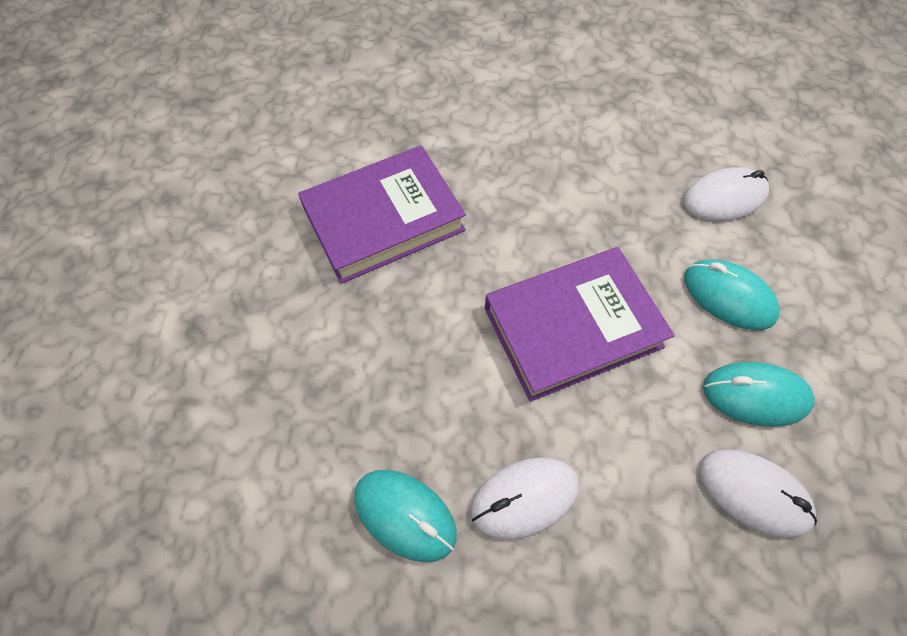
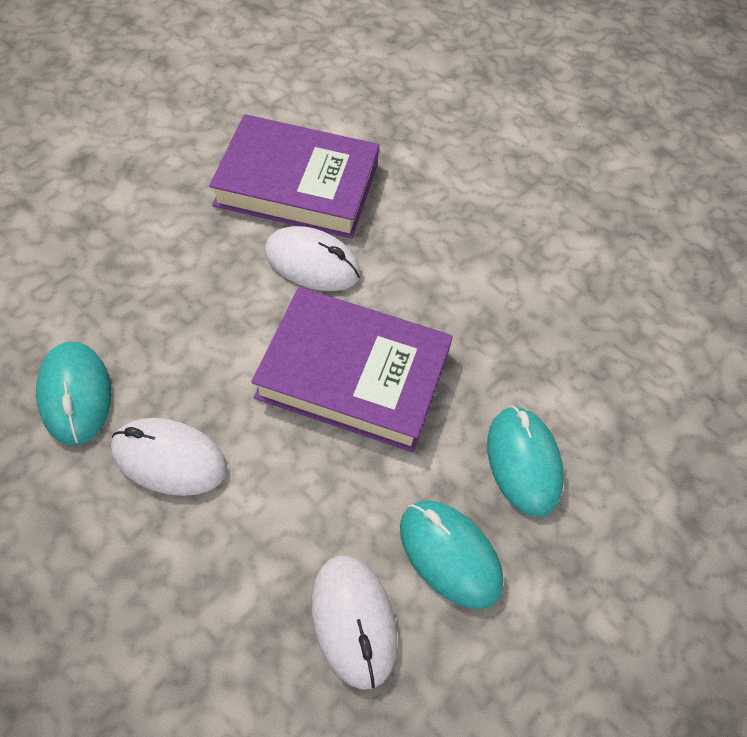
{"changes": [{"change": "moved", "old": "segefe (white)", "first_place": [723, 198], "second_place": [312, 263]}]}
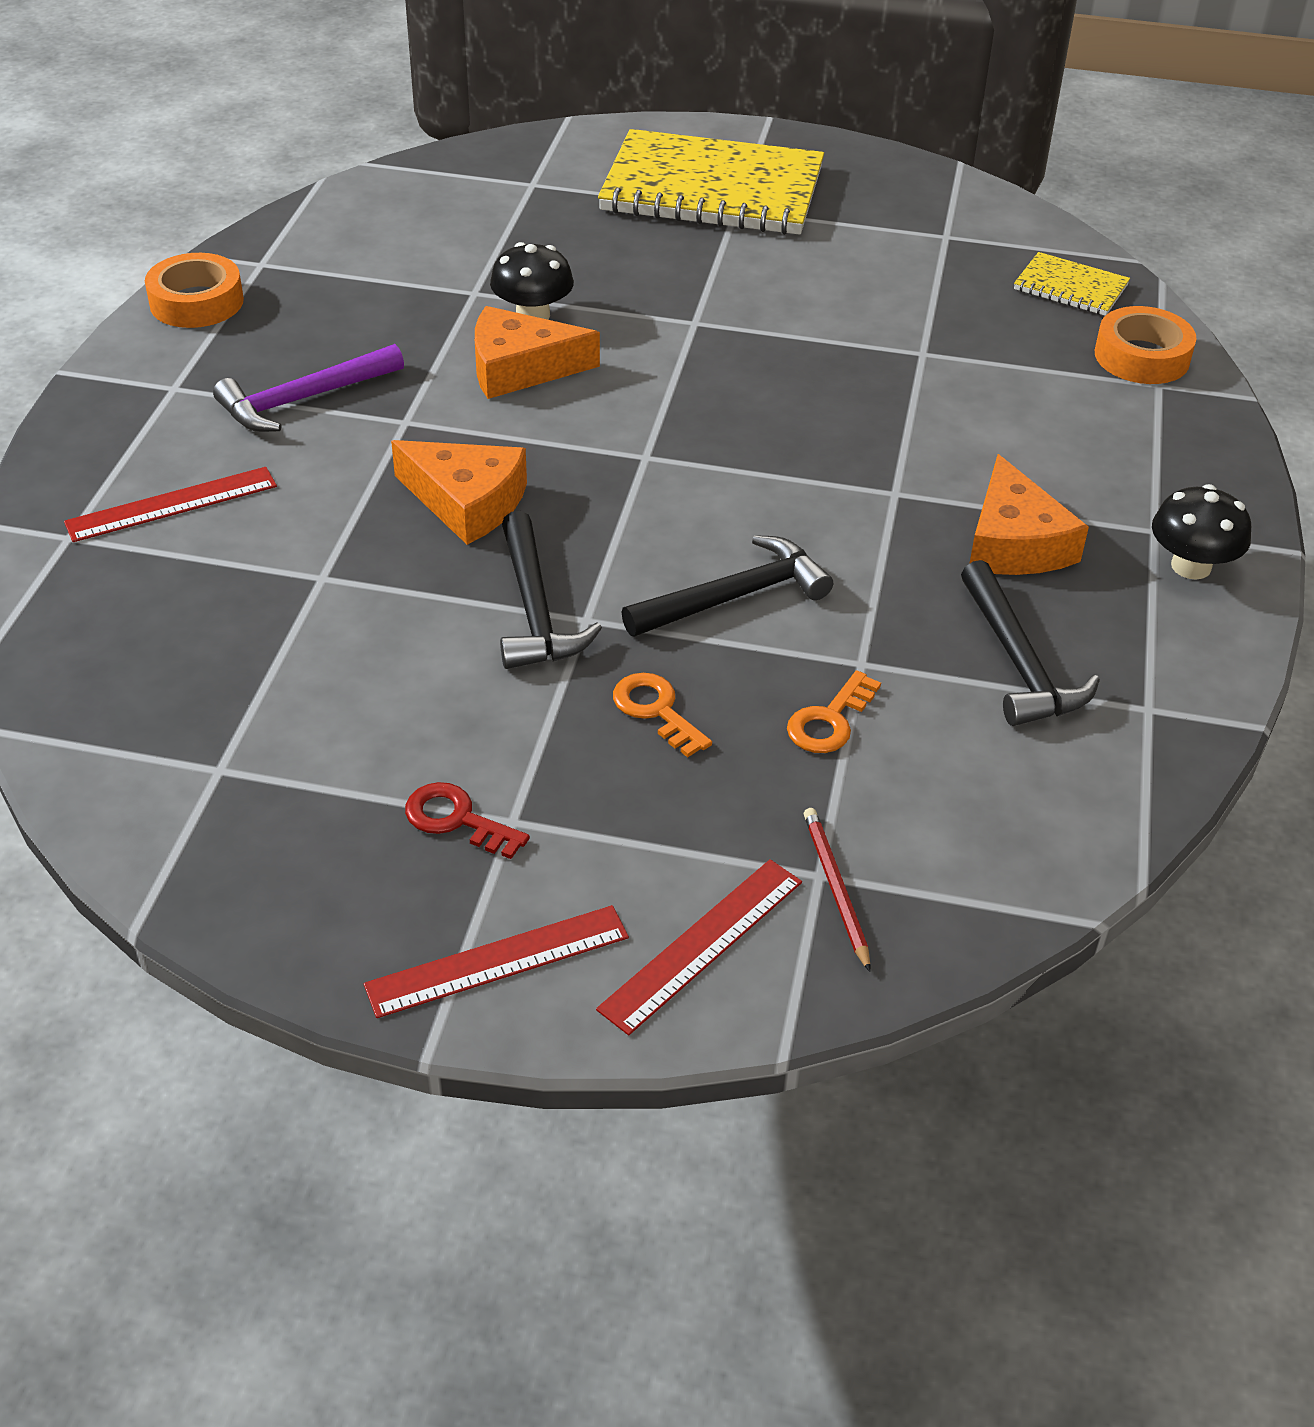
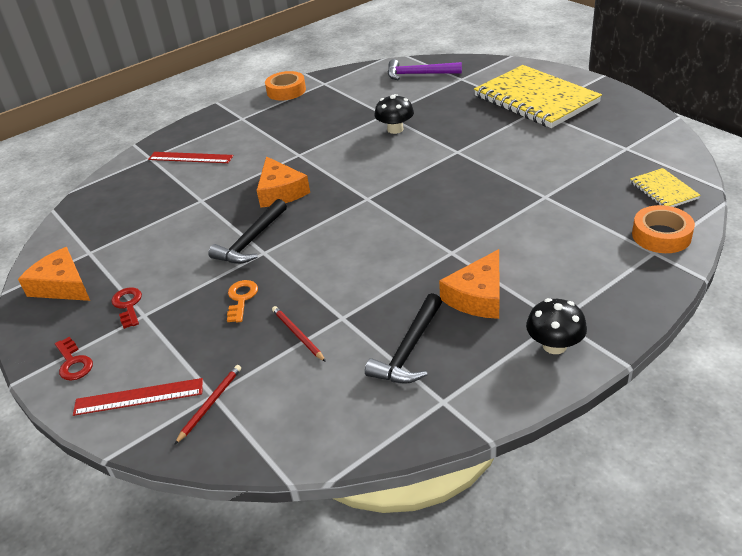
{"changes": [{"change": "removed", "old": "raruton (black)", "first_place": [734, 596]}, {"change": "moved", "old": "raruton (purple)", "first_place": [304, 399], "second_place": [419, 74]}, {"change": "moved", "old": "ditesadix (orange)", "first_place": [520, 368], "second_place": [62, 285]}, {"change": "replaced", "old": "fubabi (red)", "new": "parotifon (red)", "first_place": [498, 961], "second_place": [73, 363]}, {"change": "replaced", "old": "parotifon (orange)", "new": "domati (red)", "first_place": [829, 721], "second_place": [298, 335]}]}
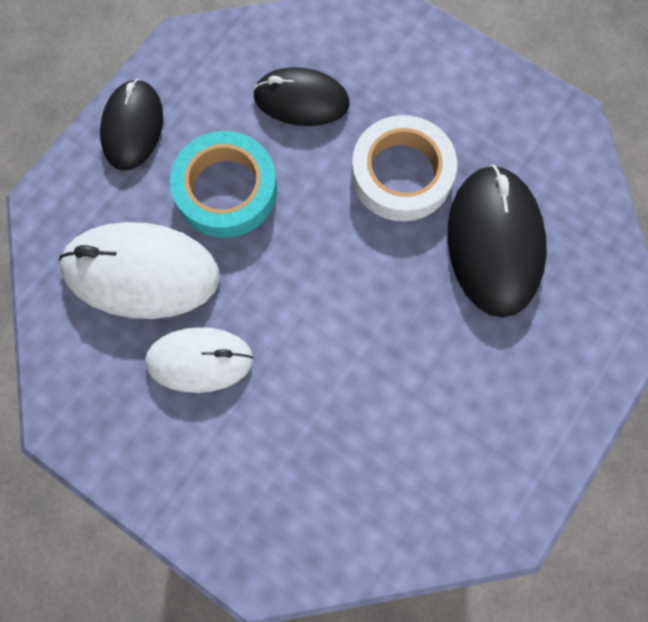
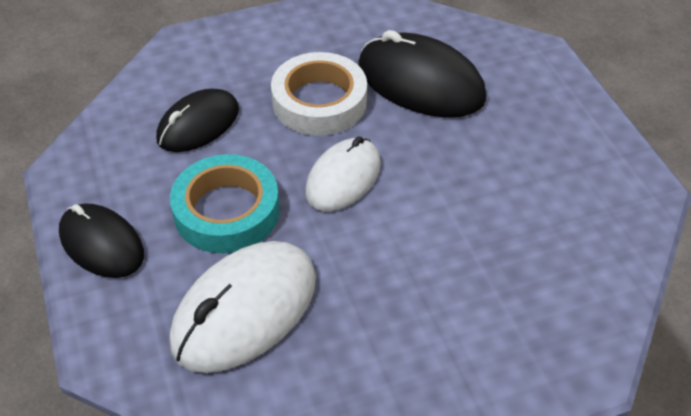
{"changes": [{"change": "moved", "old": "segefe (white)", "first_place": [200, 360], "second_place": [343, 178]}]}
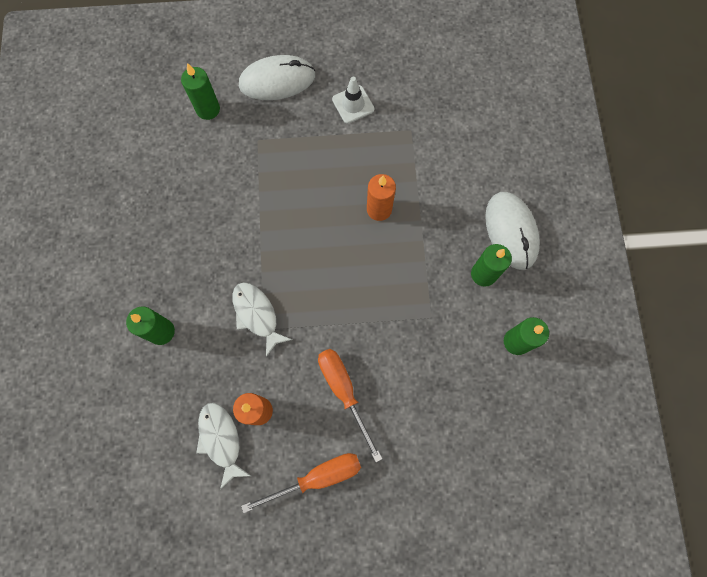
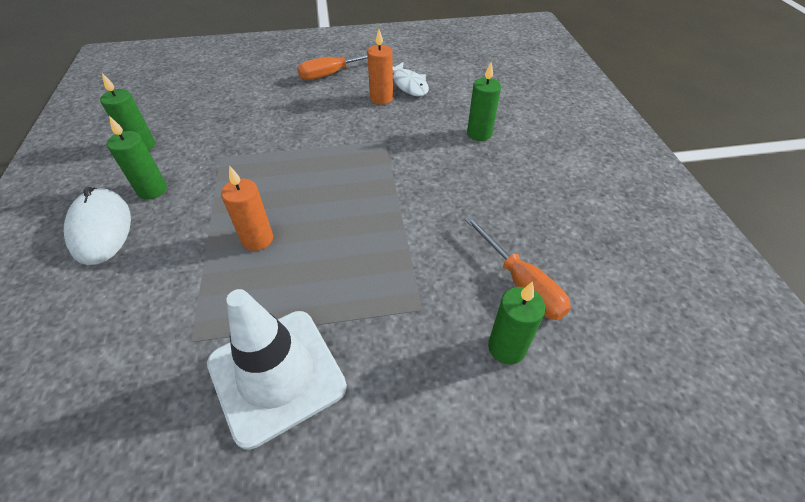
{"changes": [{"change": "removed", "old": "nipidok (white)", "first_place": [257, 315]}, {"change": "removed", "old": "segefe (white)", "first_place": [277, 80]}, {"change": "moved", "old": "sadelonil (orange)", "first_place": [344, 391], "second_place": [521, 283]}, {"change": "resized", "old": "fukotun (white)", "first_place": [353, 104], "second_place": [276, 375], "factor": 2.02}]}
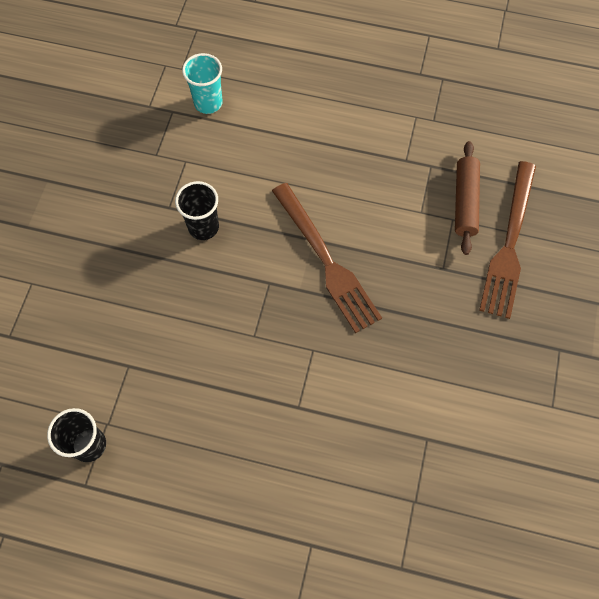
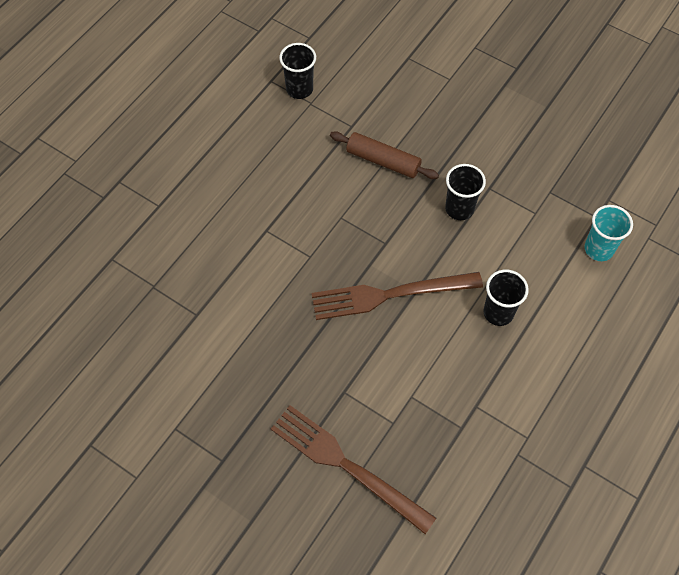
{"changes": [{"change": "added", "new": "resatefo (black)", "second_place": [498, 312]}, {"change": "moved", "old": "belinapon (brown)", "first_place": [465, 202], "second_place": [383, 161]}]}
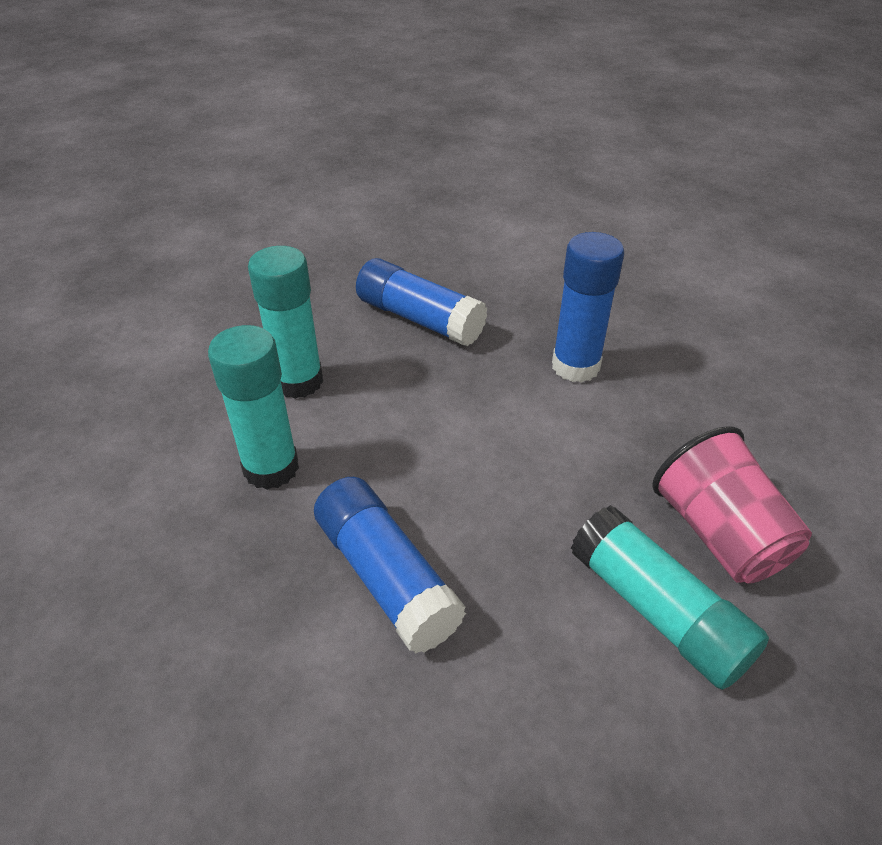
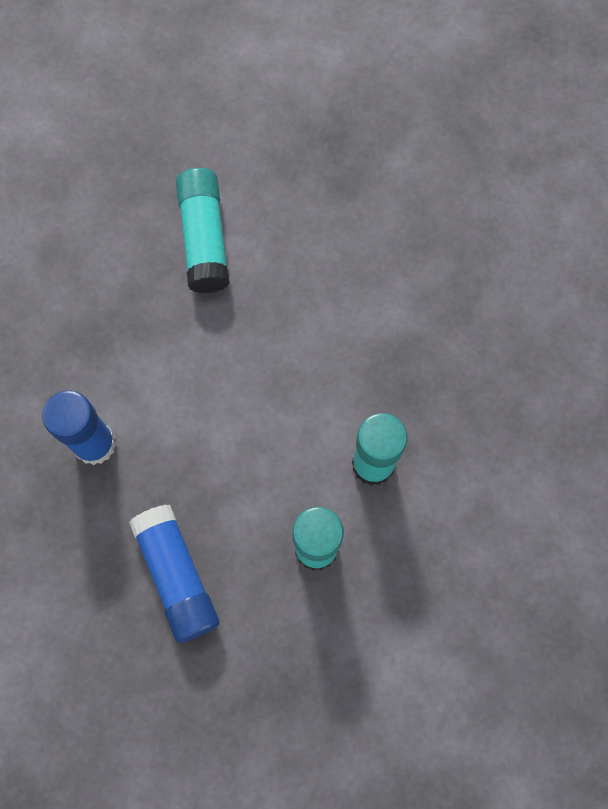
{"changes": [{"change": "removed", "old": "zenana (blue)", "first_place": [386, 576]}, {"change": "removed", "old": "resatefo (pink)", "first_place": [719, 534]}]}
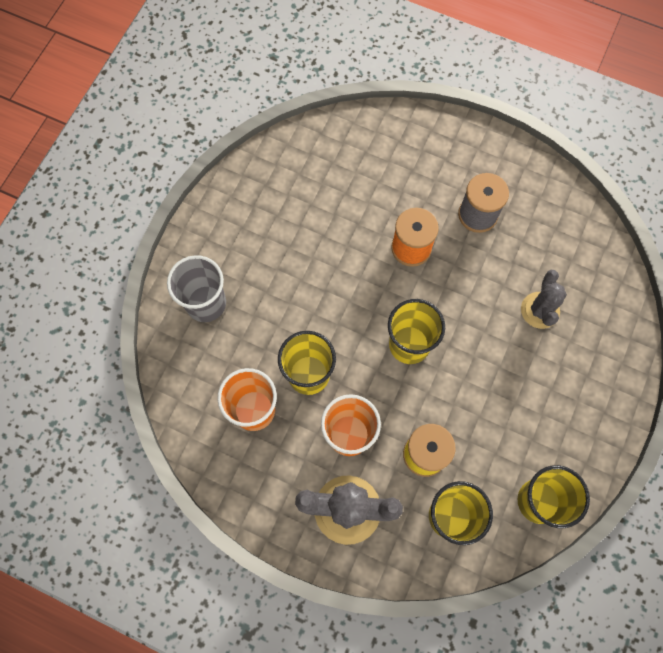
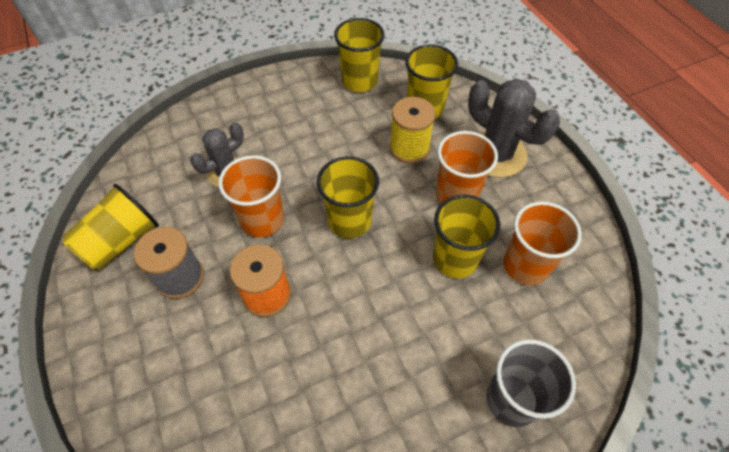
{"changes": [{"change": "added", "new": "resatefo (yellow)", "second_place": [121, 241]}, {"change": "added", "new": "resatefo (orange)", "second_place": [262, 220]}]}
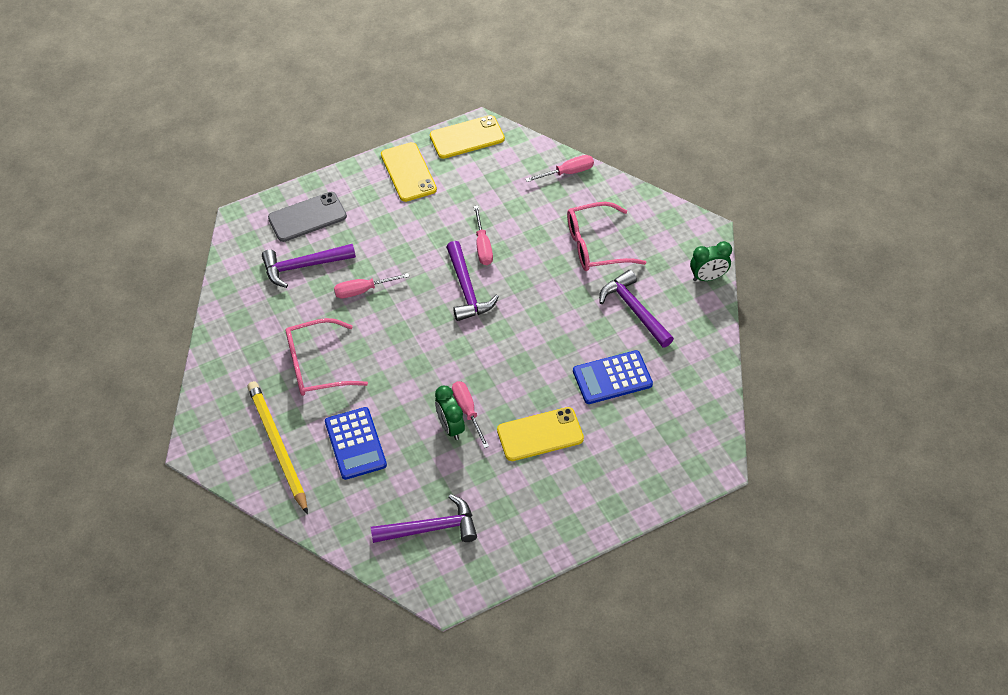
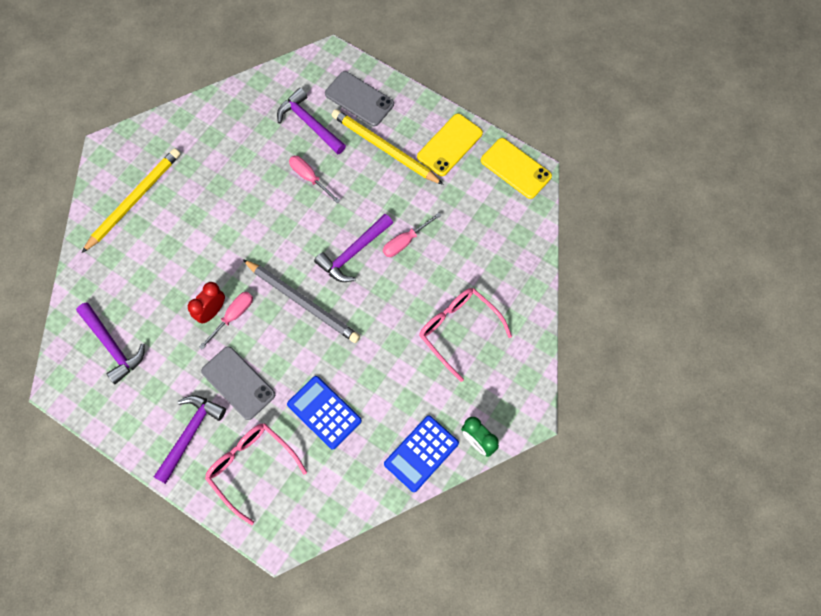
{"changes": [{"change": "removed", "old": "sadelonil (pink)", "first_place": [567, 172]}, {"change": "added", "new": "domati (grey)", "second_place": [303, 302]}, {"change": "added", "new": "domati (yellow)", "second_place": [384, 148]}, {"change": "moved", "old": "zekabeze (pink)", "first_place": [316, 366], "second_place": [251, 467]}, {"change": "moved", "old": "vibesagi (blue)", "first_place": [355, 443], "second_place": [421, 453]}, {"change": "moved", "old": "raruton (purple)", "first_place": [634, 310], "second_place": [190, 434]}, {"change": "recoloured", "old": "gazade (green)", "new": "gazade (red)", "first_place": [450, 427], "second_place": [211, 311]}, {"change": "recoloured", "old": "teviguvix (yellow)", "new": "teviguvix (grey)", "first_place": [540, 434], "second_place": [238, 383]}]}
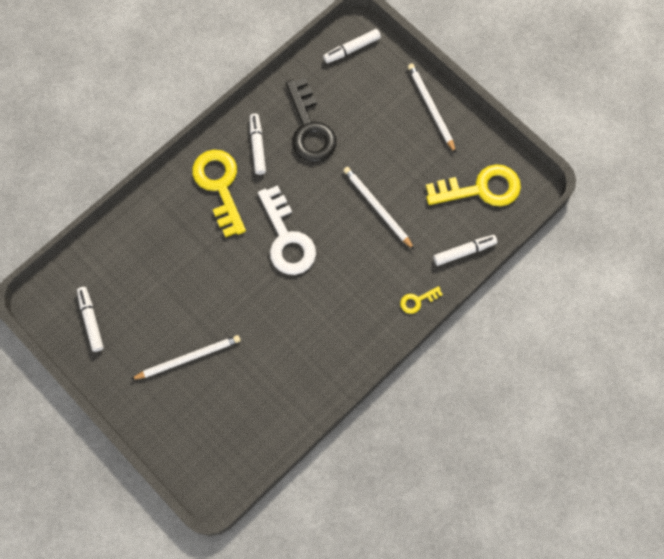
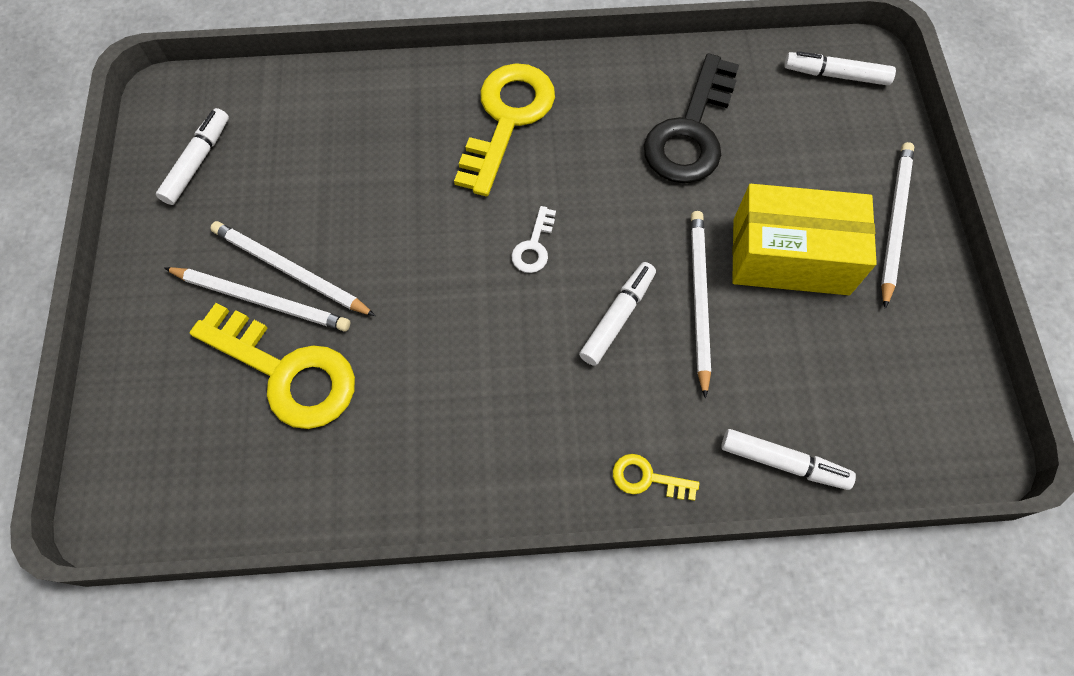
{"changes": [{"change": "added", "new": "domati (white)", "second_place": [291, 271]}, {"change": "added", "new": "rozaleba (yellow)", "second_place": [790, 256]}, {"change": "moved", "old": "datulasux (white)", "first_place": [257, 146], "second_place": [617, 317]}, {"change": "moved", "old": "parotifon (yellow)", "first_place": [480, 189], "second_place": [286, 372]}, {"change": "resized", "old": "parotifon (white)", "first_place": [286, 238], "second_place": [534, 246], "factor": 0.45}]}
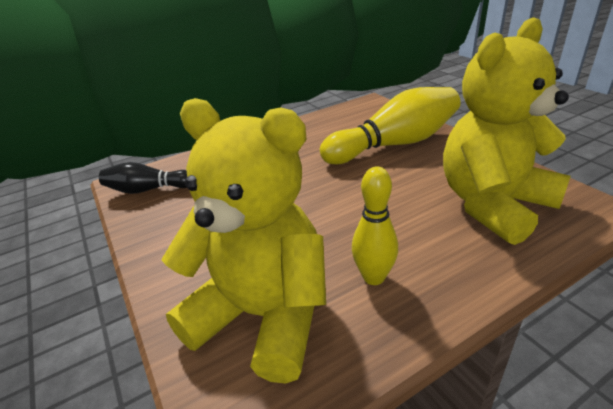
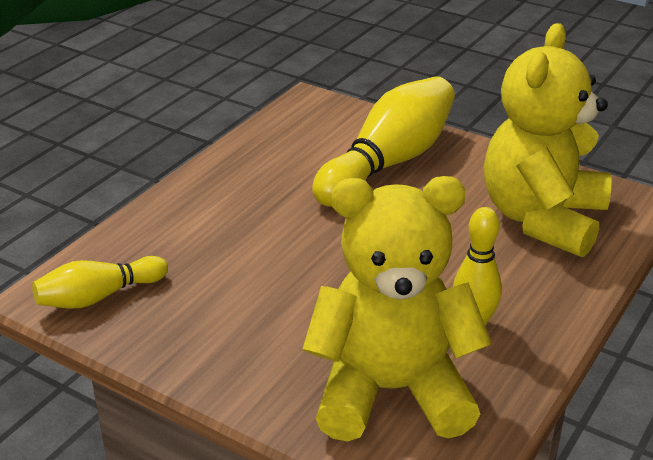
{"changes": [{"change": "recoloured", "old": "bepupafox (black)", "new": "bepupafox (yellow)", "first_place": [148, 189], "second_place": [99, 296]}]}
